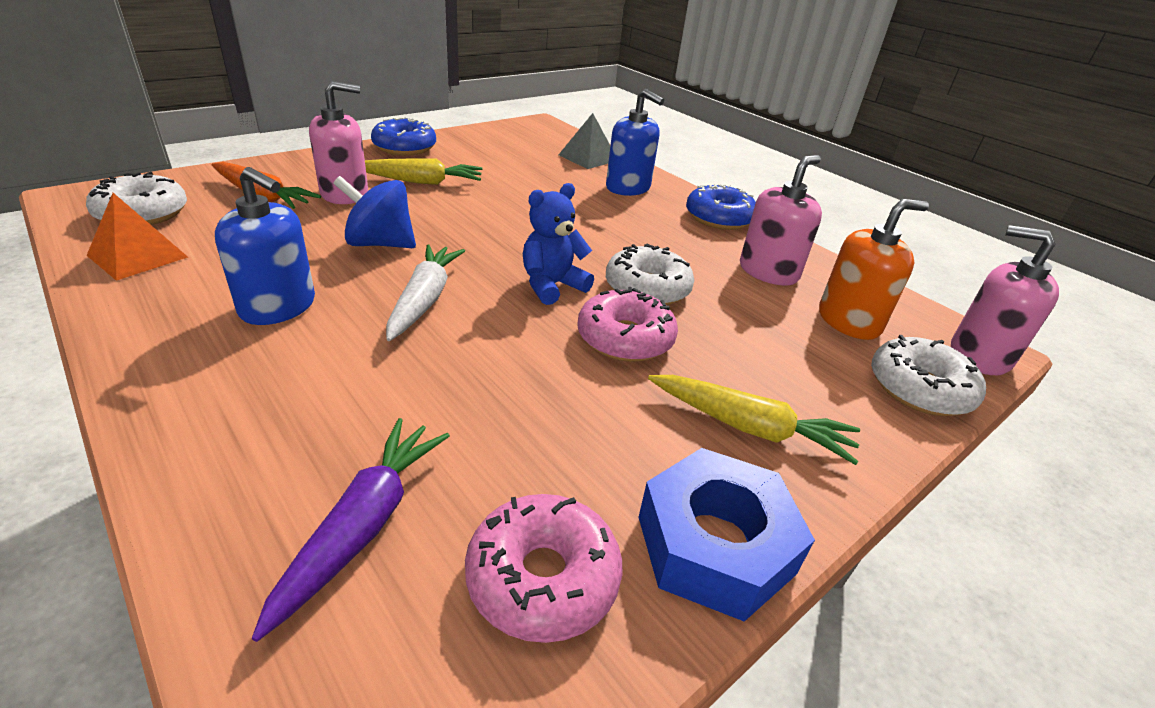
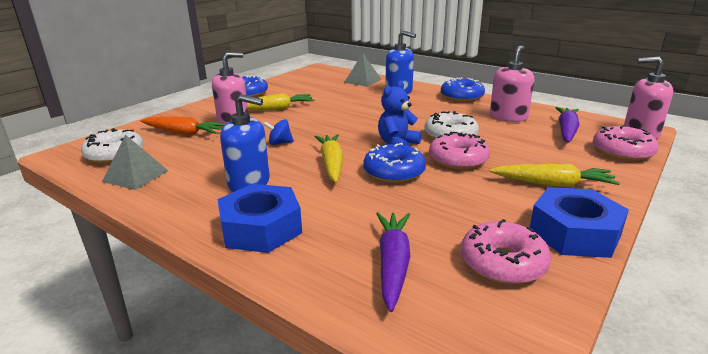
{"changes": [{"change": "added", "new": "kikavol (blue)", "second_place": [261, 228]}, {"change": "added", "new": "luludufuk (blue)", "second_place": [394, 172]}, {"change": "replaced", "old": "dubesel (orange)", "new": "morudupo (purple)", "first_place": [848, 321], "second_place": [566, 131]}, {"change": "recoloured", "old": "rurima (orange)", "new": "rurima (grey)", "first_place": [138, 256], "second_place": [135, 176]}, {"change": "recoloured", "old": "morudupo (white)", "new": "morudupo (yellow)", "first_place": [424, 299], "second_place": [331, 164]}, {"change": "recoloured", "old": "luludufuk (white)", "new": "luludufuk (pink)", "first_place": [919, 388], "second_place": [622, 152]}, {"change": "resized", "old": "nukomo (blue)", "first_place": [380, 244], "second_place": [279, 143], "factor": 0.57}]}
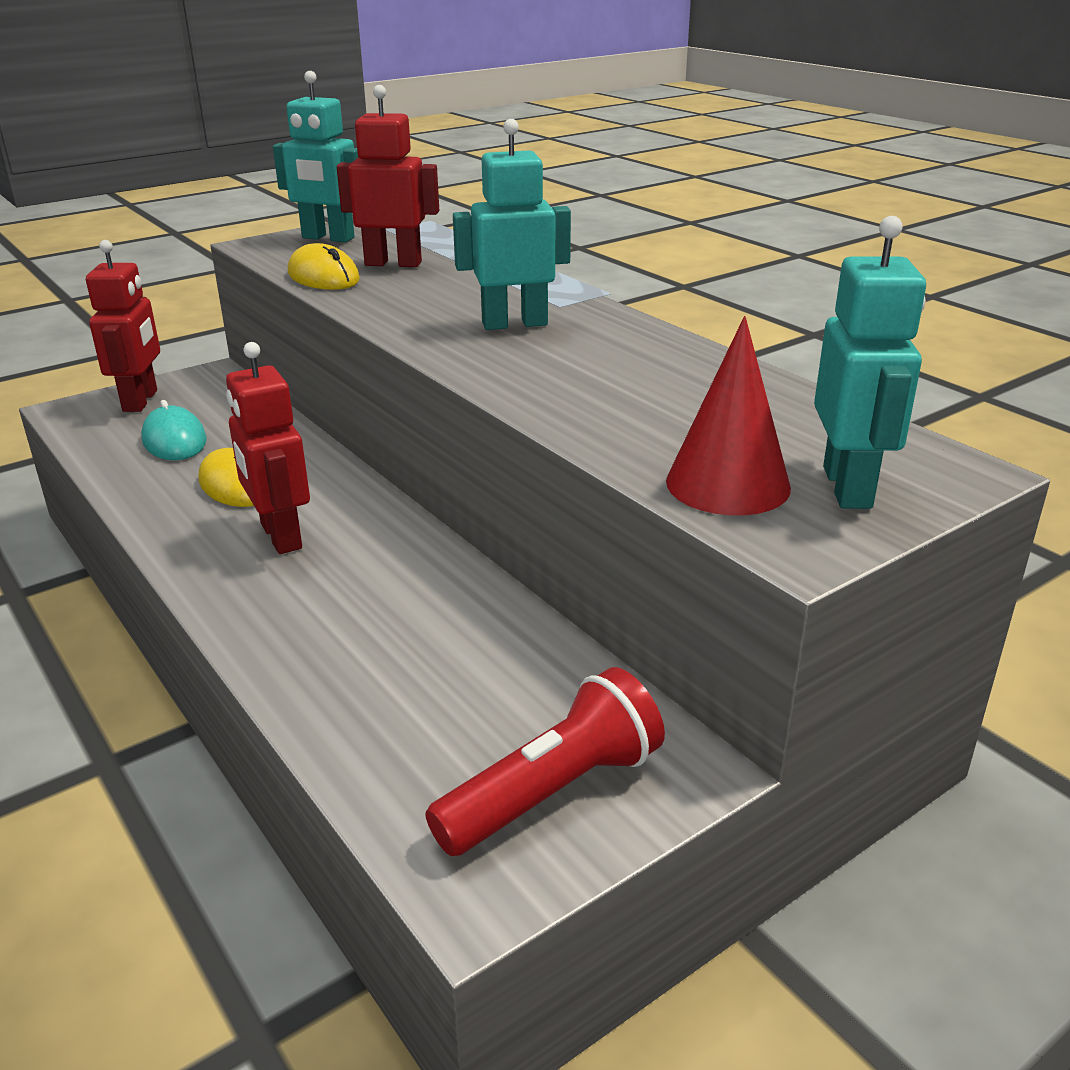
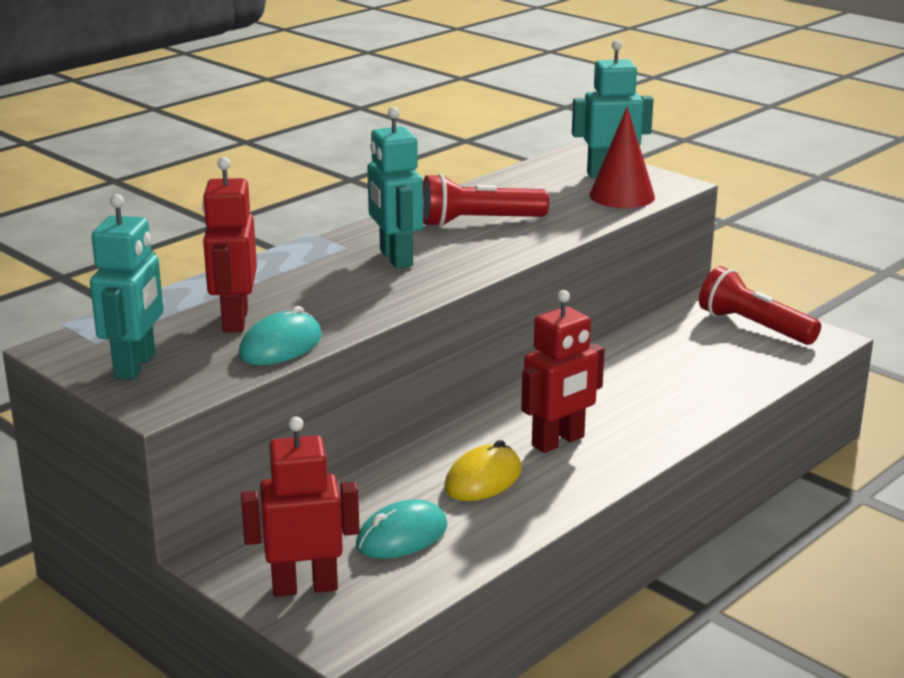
{"changes": [{"change": "added", "new": "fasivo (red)", "second_place": [478, 222]}, {"change": "recoloured", "old": "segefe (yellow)", "new": "segefe (turquoise)", "first_place": [323, 277], "second_place": [281, 346]}]}
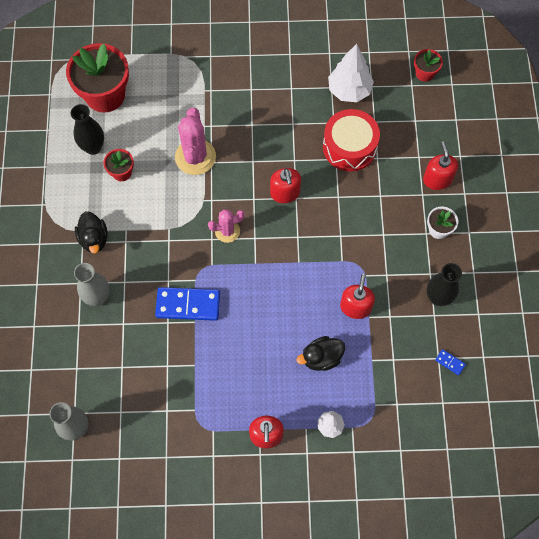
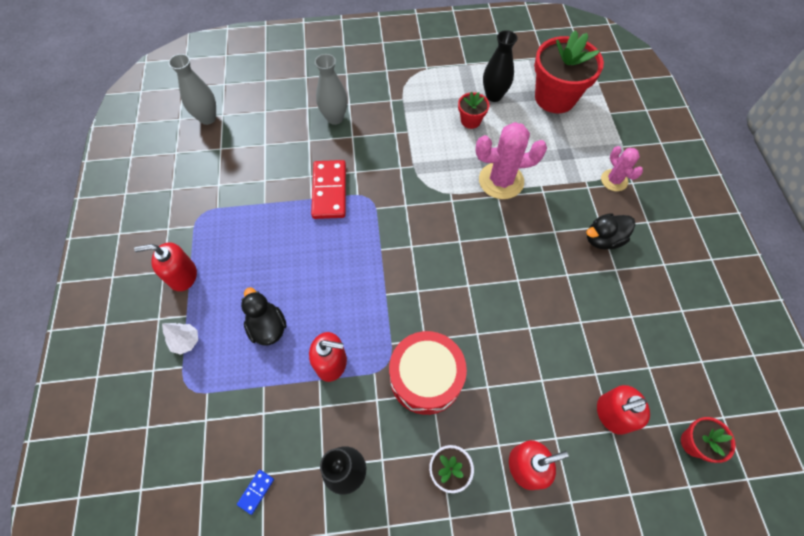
{"changes": [{"change": "removed", "old": "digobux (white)", "first_place": [349, 90]}, {"change": "moved", "old": "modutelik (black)", "first_place": [94, 239], "second_place": [603, 239]}, {"change": "moved", "old": "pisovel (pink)", "first_place": [227, 231], "second_place": [614, 180]}, {"change": "moved", "old": "dubesel (red)", "first_place": [285, 193], "second_place": [612, 414]}, {"change": "moved", "old": "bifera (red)", "first_place": [349, 147], "second_place": [426, 377]}, {"change": "recoloured", "old": "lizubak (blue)", "new": "lizubak (red)", "first_place": [188, 305], "second_place": [329, 191]}]}
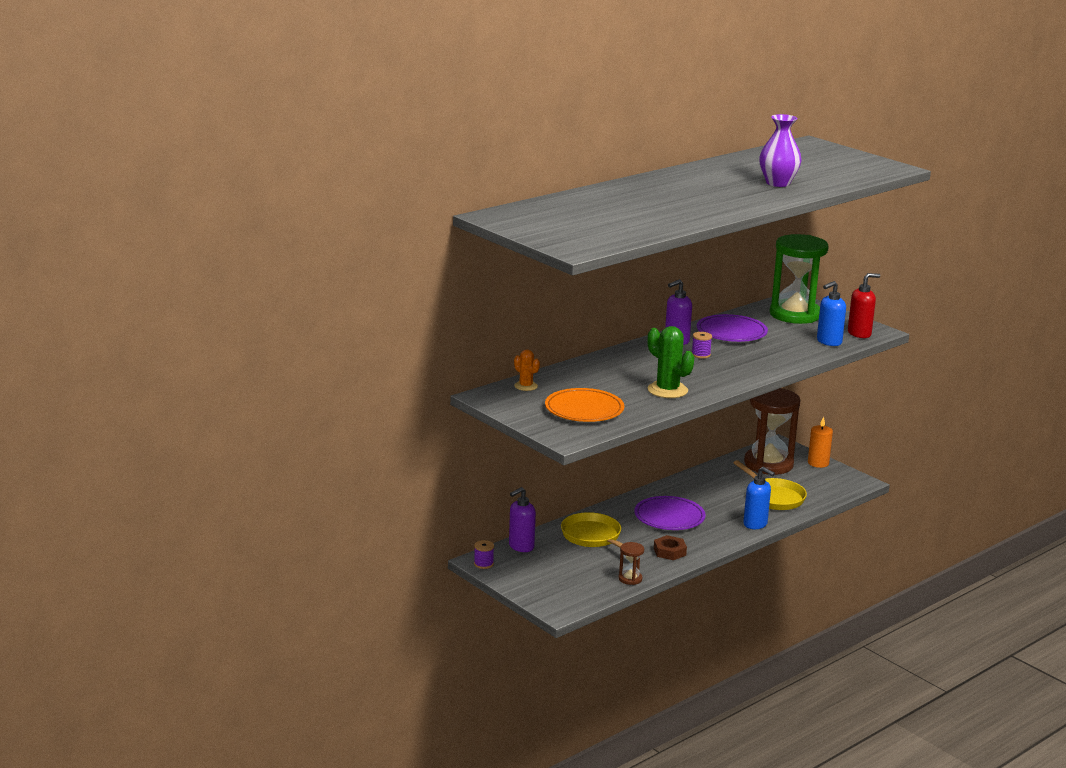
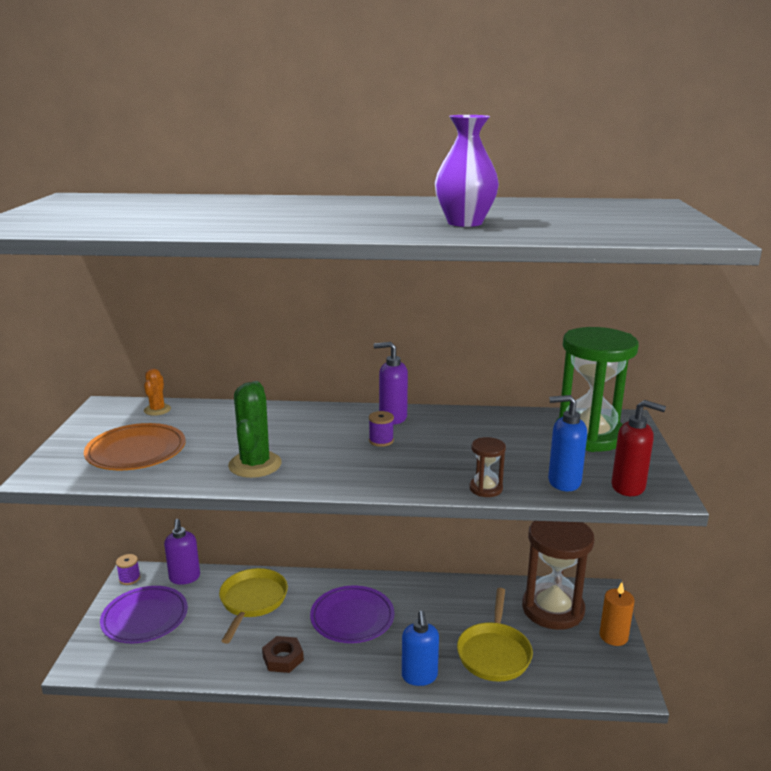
{"changes": [{"change": "moved", "old": "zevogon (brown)", "first_place": [630, 579], "second_place": [485, 488]}, {"change": "moved", "old": "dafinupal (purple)", "first_place": [731, 332], "second_place": [145, 618]}, {"change": "turned", "old": "dubesel (purple)", "first_place": [521, 547], "second_place": [184, 578], "degrees": -105}]}
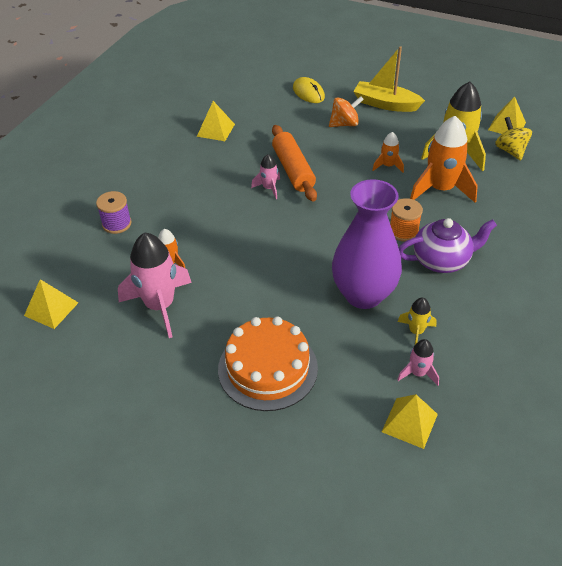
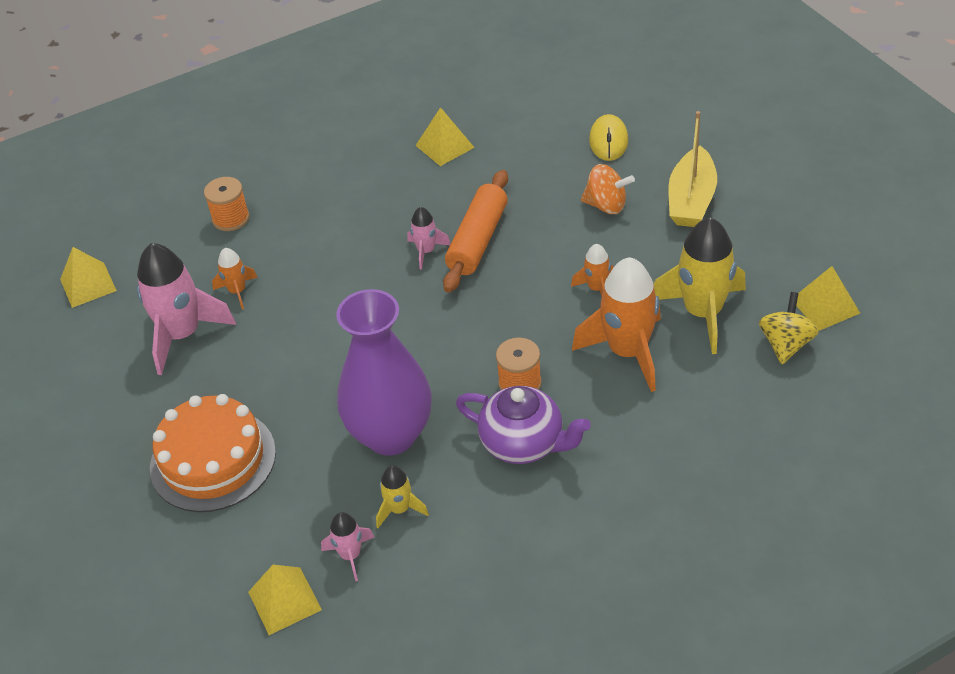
{"changes": [{"change": "recoloured", "old": "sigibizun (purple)", "new": "sigibizun (orange)", "first_place": [117, 224], "second_place": [231, 218]}, {"change": "turned", "old": "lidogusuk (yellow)", "first_place": [385, 104], "second_place": [691, 200], "degrees": -135}]}
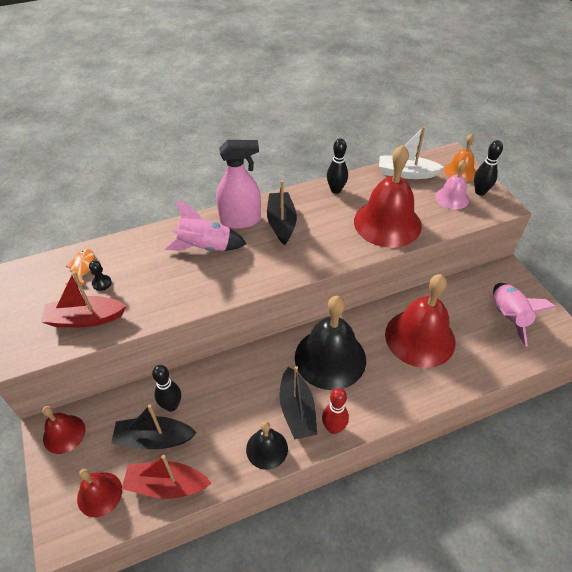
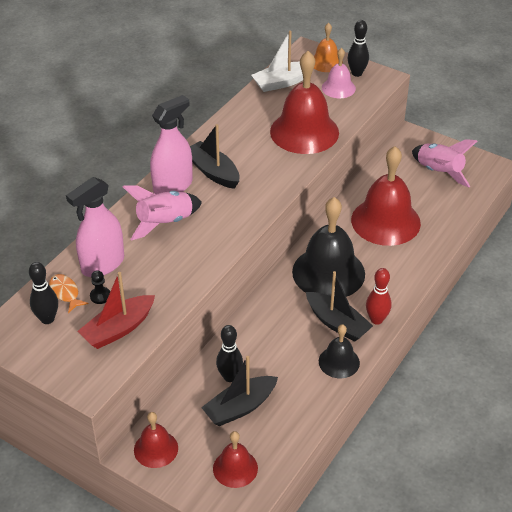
{"changes": [{"change": "removed", "old": "lidogusuk (red)", "first_place": [167, 485]}, {"change": "added", "new": "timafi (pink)", "second_place": [102, 264]}, {"change": "moved", "old": "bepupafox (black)", "first_place": [336, 190], "second_place": [47, 319]}]}
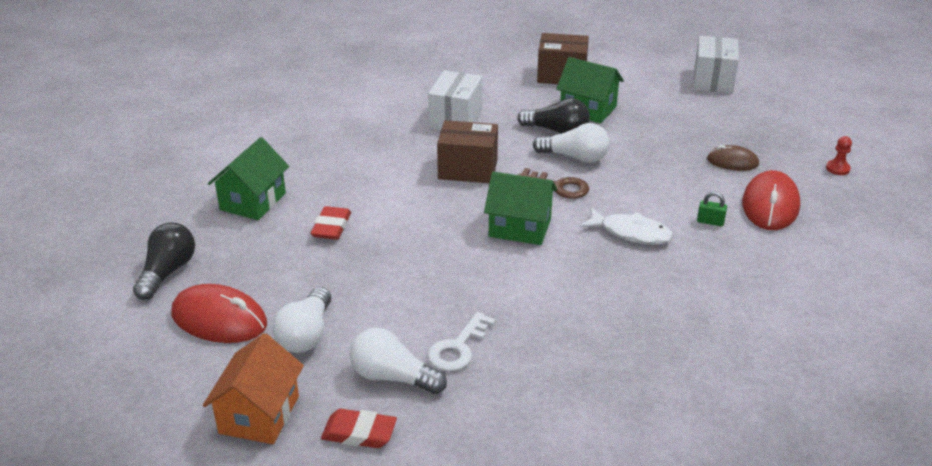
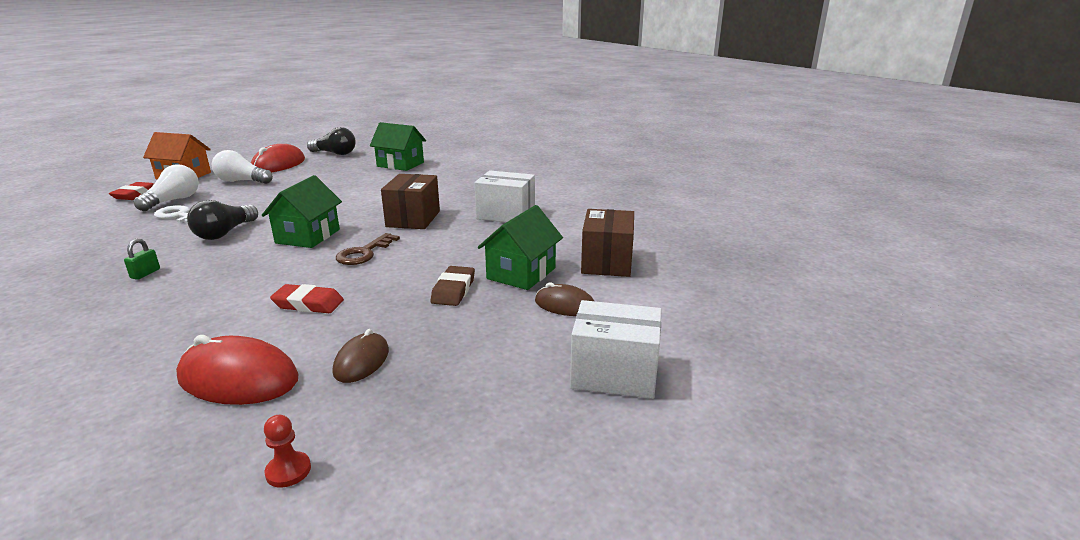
{"changes": [{"change": "removed", "old": "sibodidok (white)", "first_place": [575, 157]}, {"change": "removed", "old": "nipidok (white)", "first_place": [631, 233]}, {"change": "added", "new": "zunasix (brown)", "second_place": [453, 290]}, {"change": "added", "new": "segefe (brown)", "second_place": [565, 305]}, {"change": "moved", "old": "zunasix (red)", "first_place": [331, 227], "second_place": [308, 304]}, {"change": "moved", "old": "sibodidok (black)", "first_place": [557, 131], "second_place": [225, 233]}, {"change": "moved", "old": "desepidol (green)", "first_place": [710, 222], "second_place": [145, 274]}]}
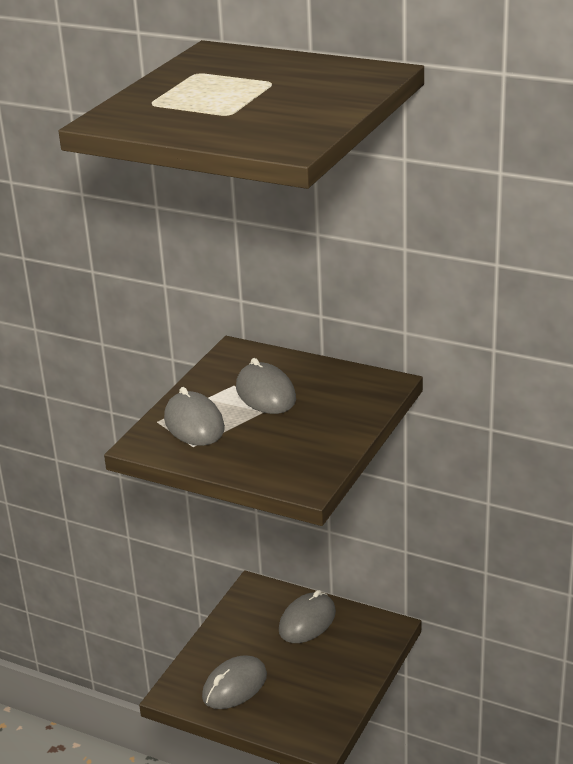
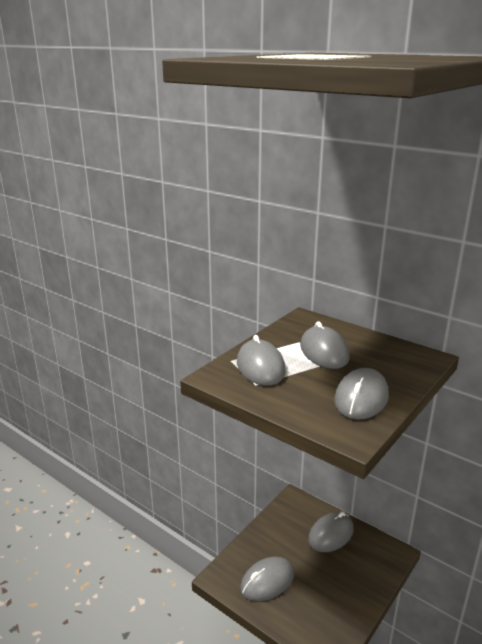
{"changes": [{"change": "added", "new": "segefe (grey)", "second_place": [361, 398]}]}
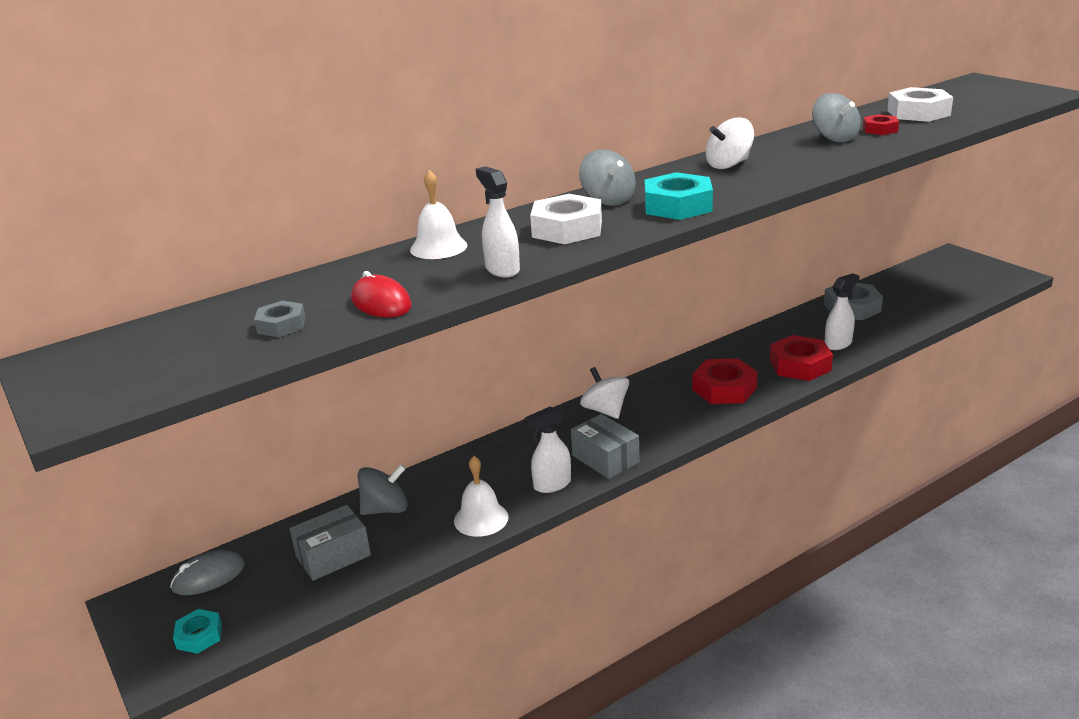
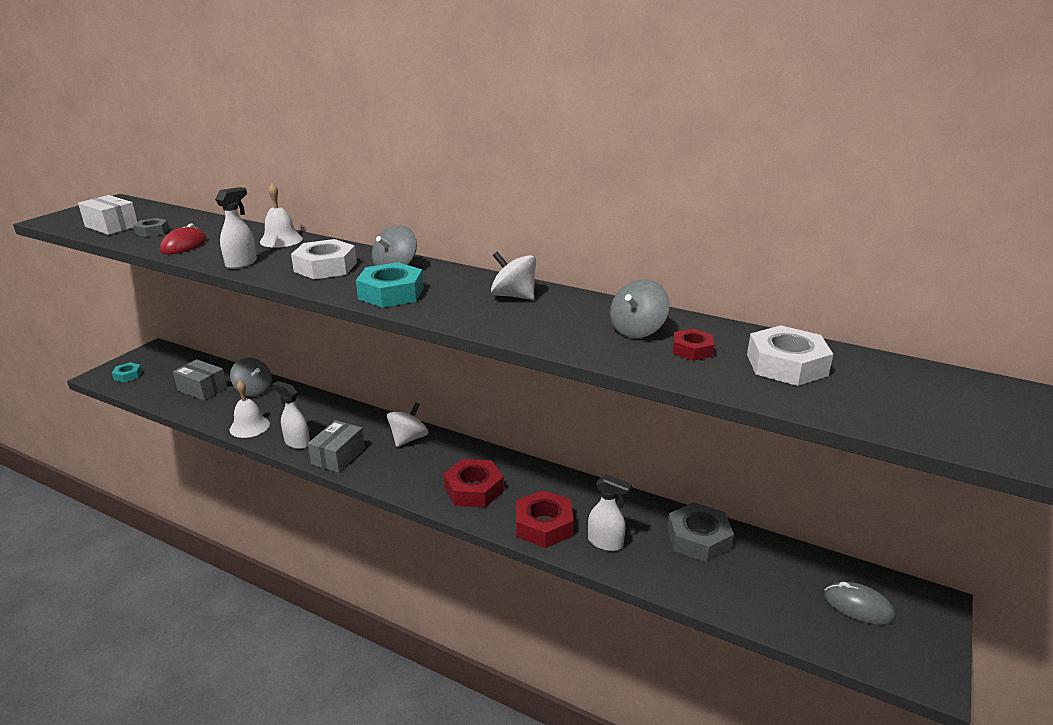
{"changes": [{"change": "added", "new": "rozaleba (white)", "second_place": [112, 226]}, {"change": "moved", "old": "segefe (grey)", "first_place": [208, 577], "second_place": [858, 606]}]}
